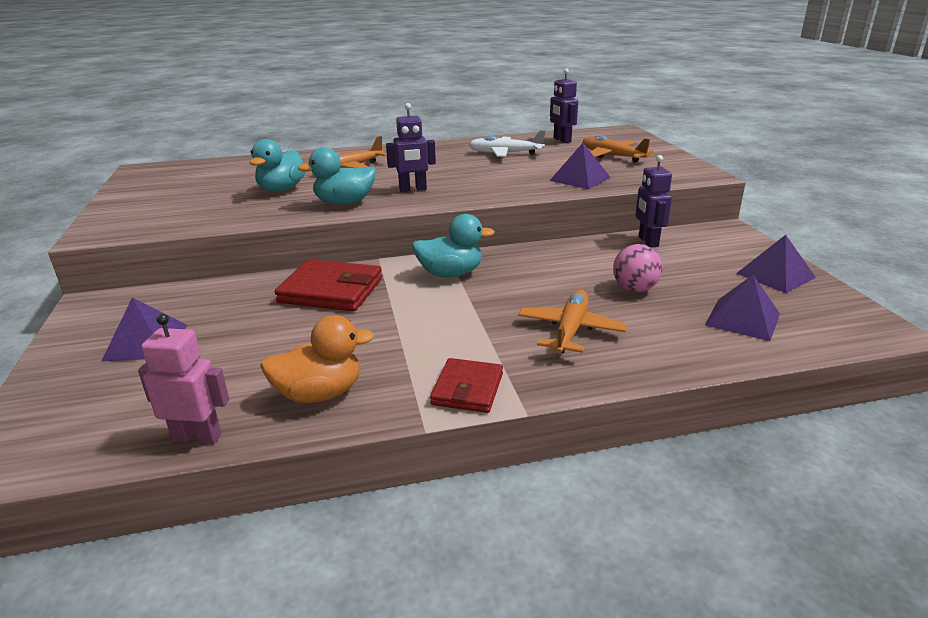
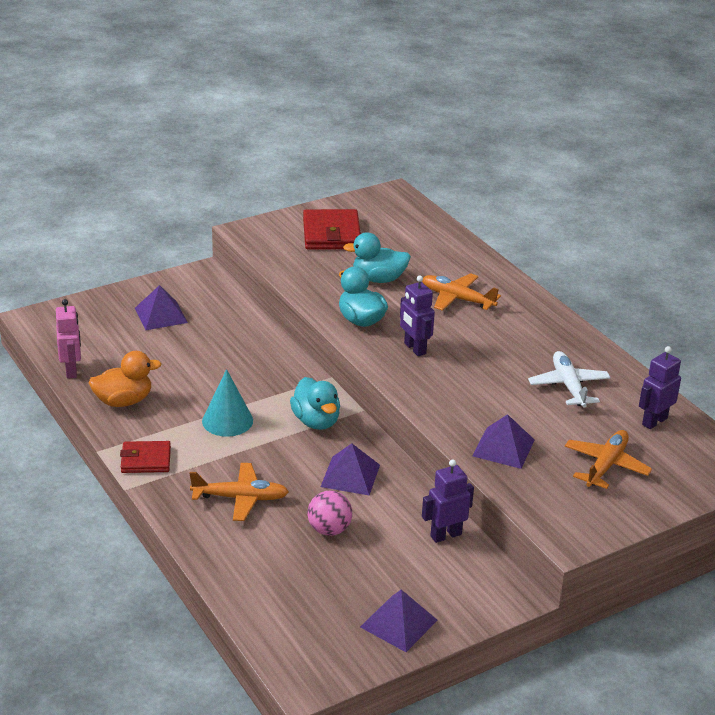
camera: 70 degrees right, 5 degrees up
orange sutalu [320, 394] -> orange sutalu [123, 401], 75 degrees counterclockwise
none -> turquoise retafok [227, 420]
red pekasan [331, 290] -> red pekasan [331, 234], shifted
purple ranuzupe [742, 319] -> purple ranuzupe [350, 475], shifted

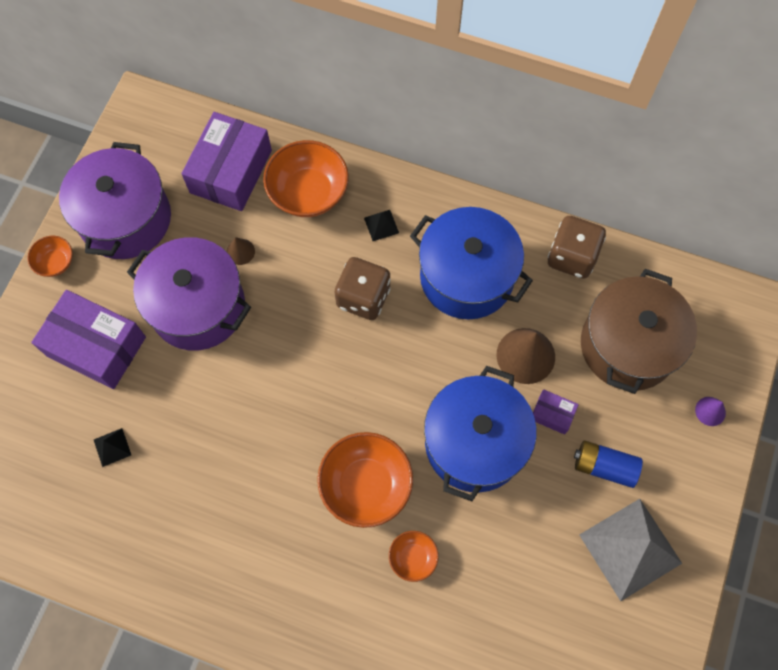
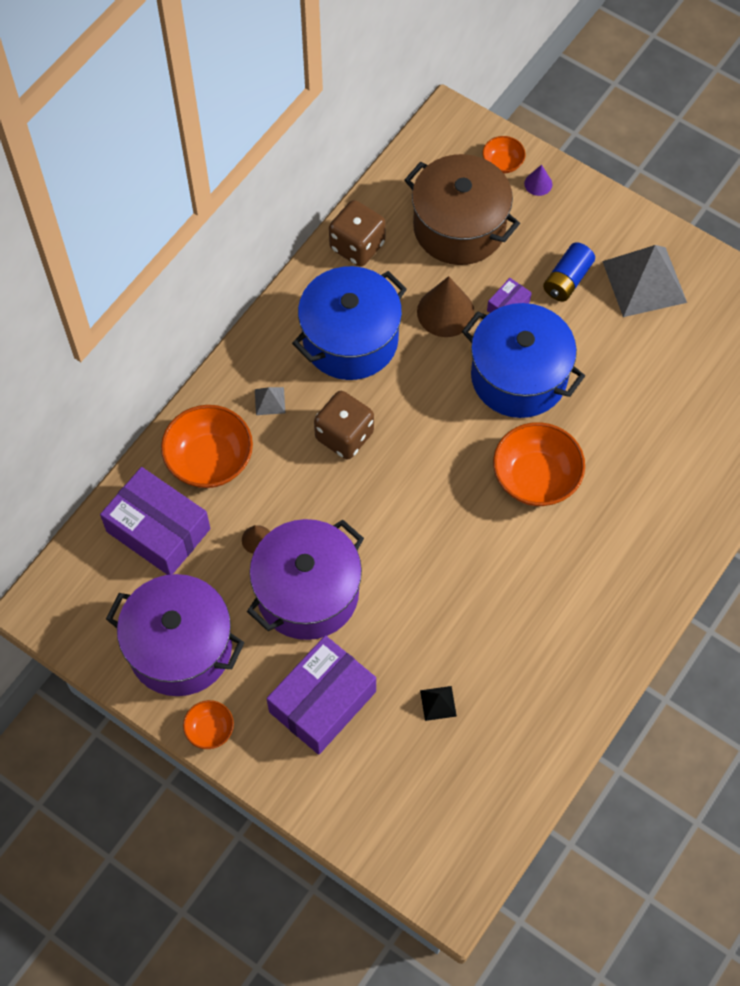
camera: 75 degrees left, 5 degrees down
black ranuzupe [381, 225] -> grey ranuzupe [270, 401]
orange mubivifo [413, 557] -> orange mubivifo [502, 163], shifted

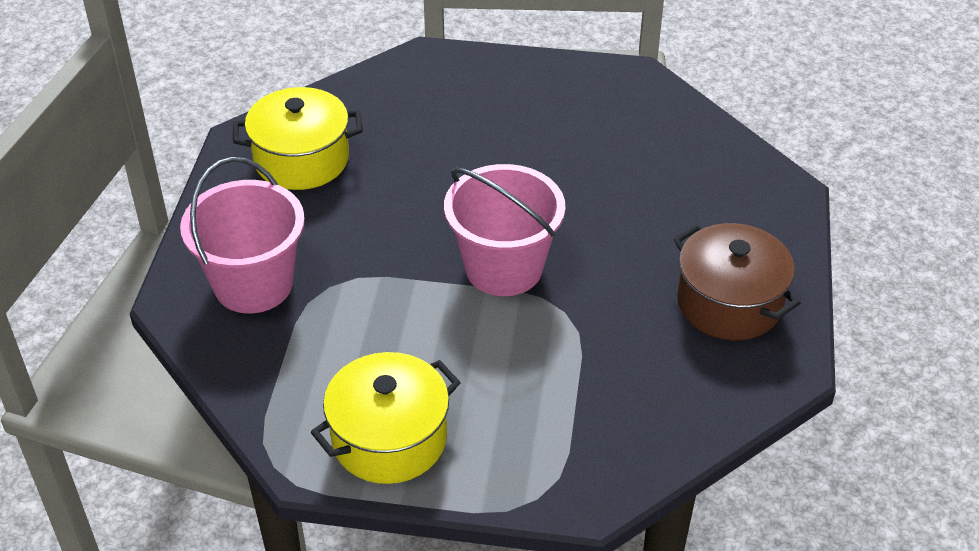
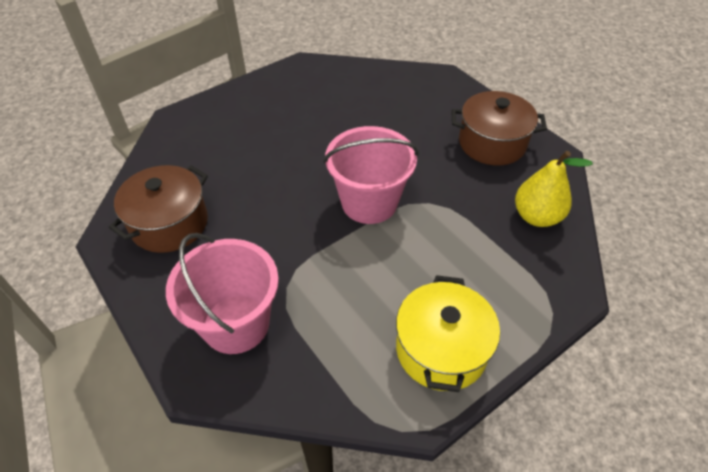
camera: 45 degrees left, 5 degrees up
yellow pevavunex [301, 159] -> brown pevavunex [169, 224]
none -> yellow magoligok [536, 216]

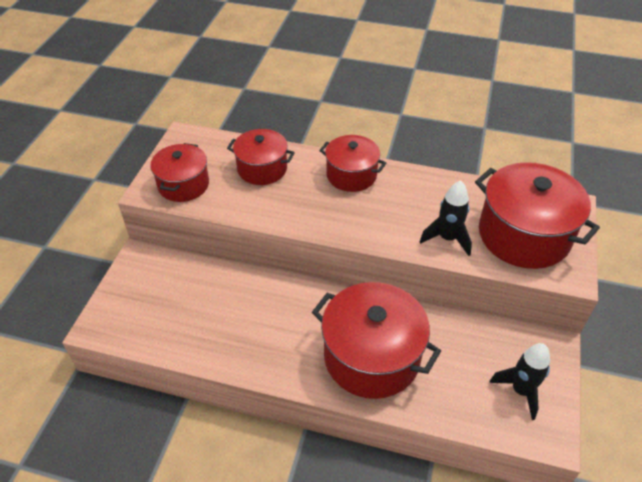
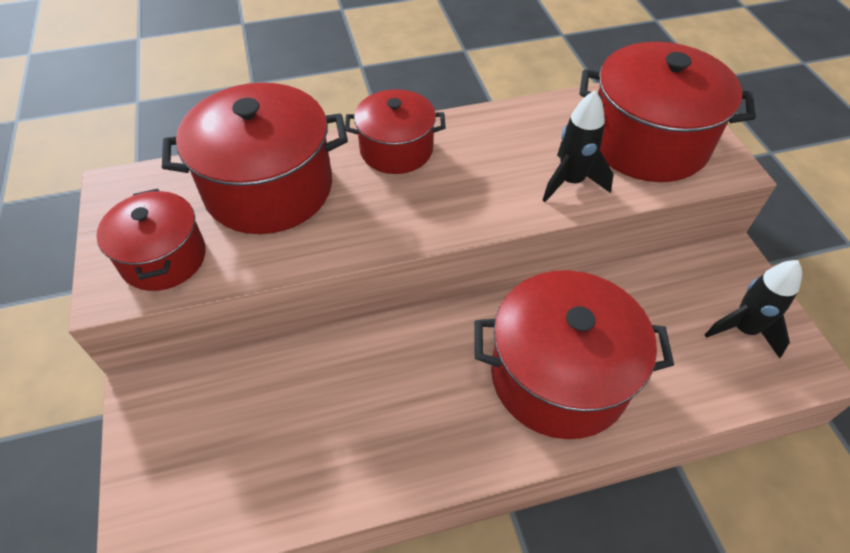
camera: 30 degrees left, 5 degrees up
red pevavunex [262, 169] -> red pevavunex [269, 188], x1.66

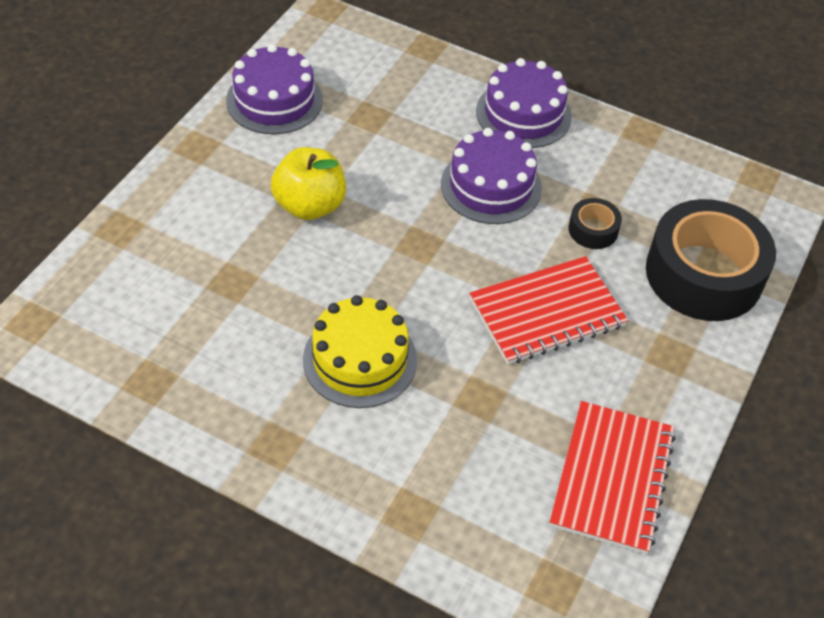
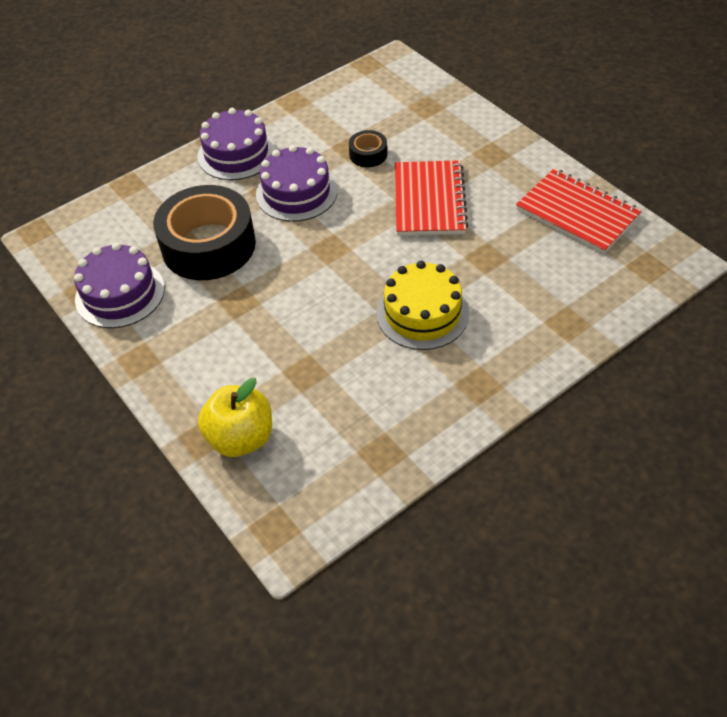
camera: 60 degrees left, 0 degrees up
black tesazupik [703, 274] -> black tesazupik [208, 245], shifted
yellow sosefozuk [310, 206] -> yellow sosefozuk [241, 438], shifted

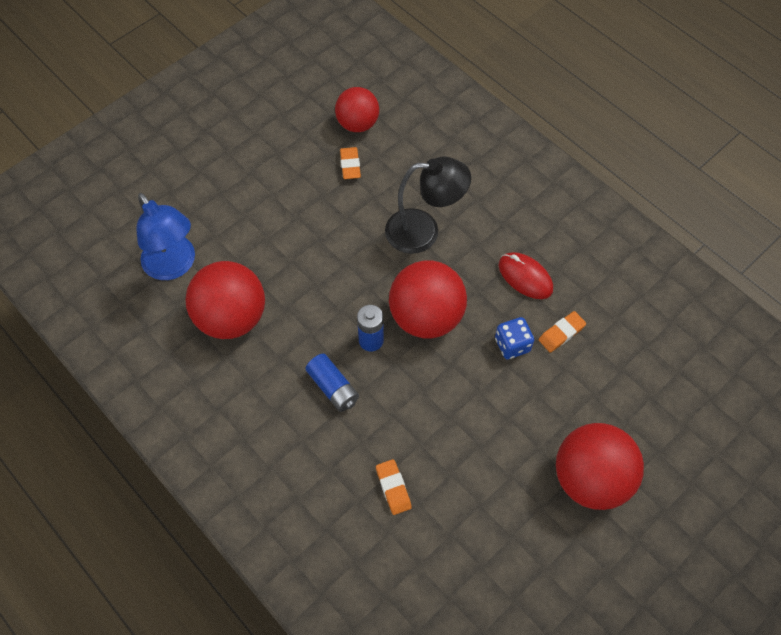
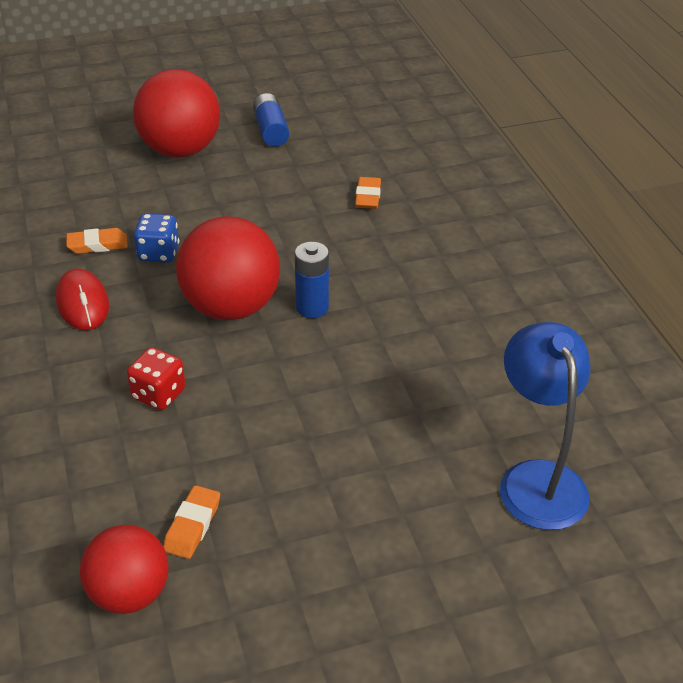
camera: 155 degrees left, 20 degrees down
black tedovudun [424, 231] -> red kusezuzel [158, 394]
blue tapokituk [333, 387] -> blue tapokituk [271, 130], shifted
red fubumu [231, 317] -> none

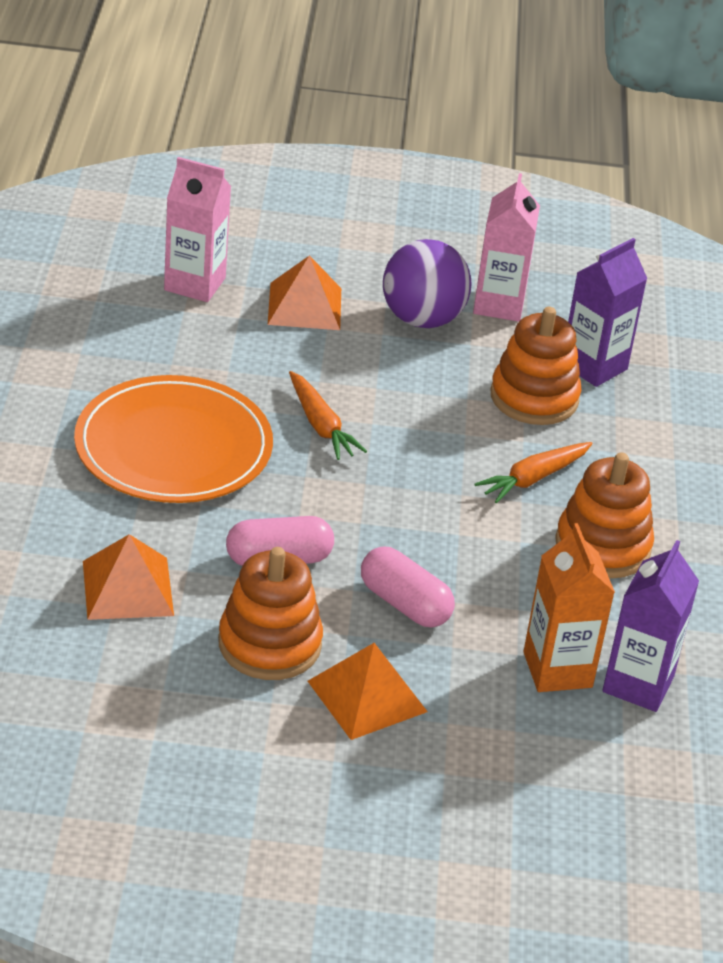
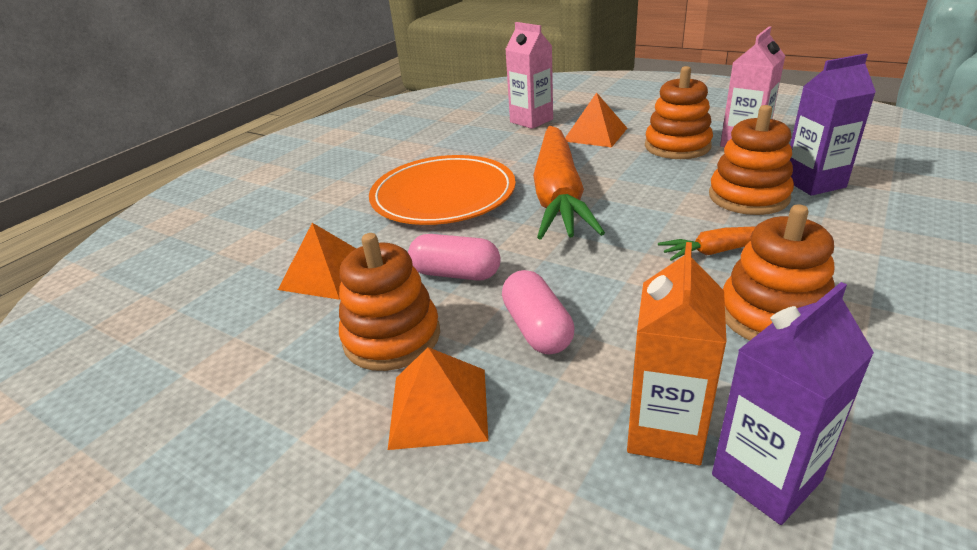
camera: 35 degrees right, 5 degrees down
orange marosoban [320, 425] -> orange marosoban [558, 194], x2.16
purple fubumu [422, 319] -> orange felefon [677, 146]

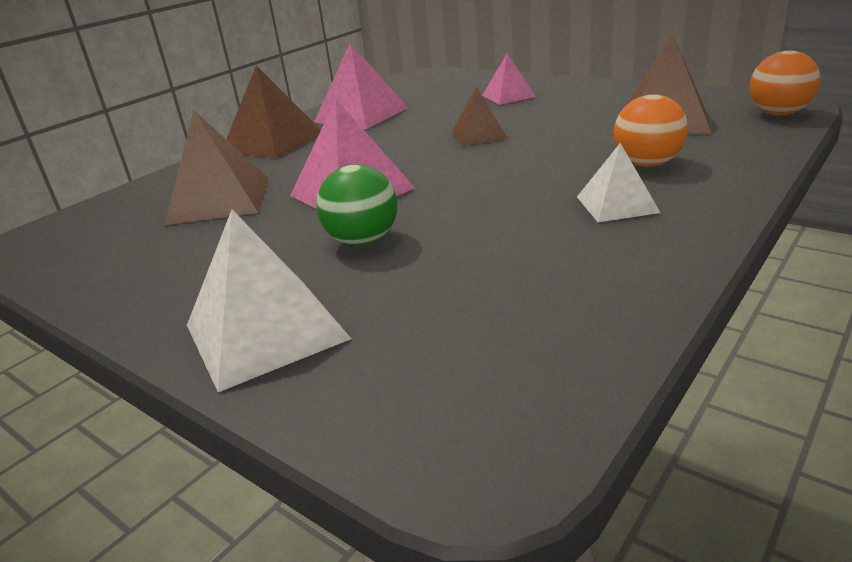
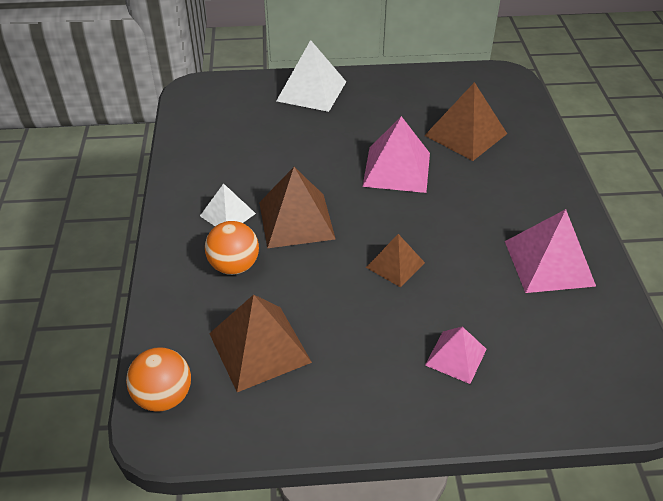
camera: 135 degrees right, 15 degrees up
brown ranuzupe [273, 141] -> brown ranuzupe [296, 220], shifted
green fubumu [363, 241] -> none

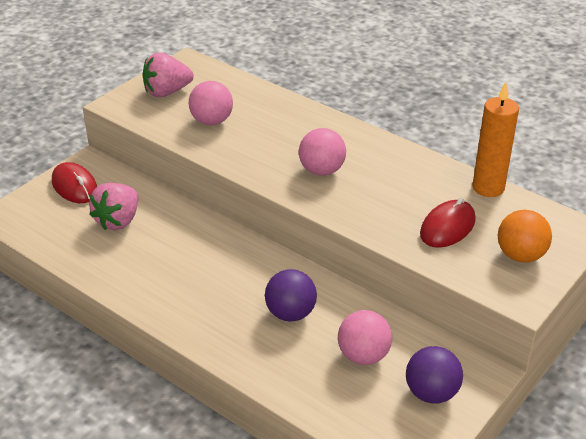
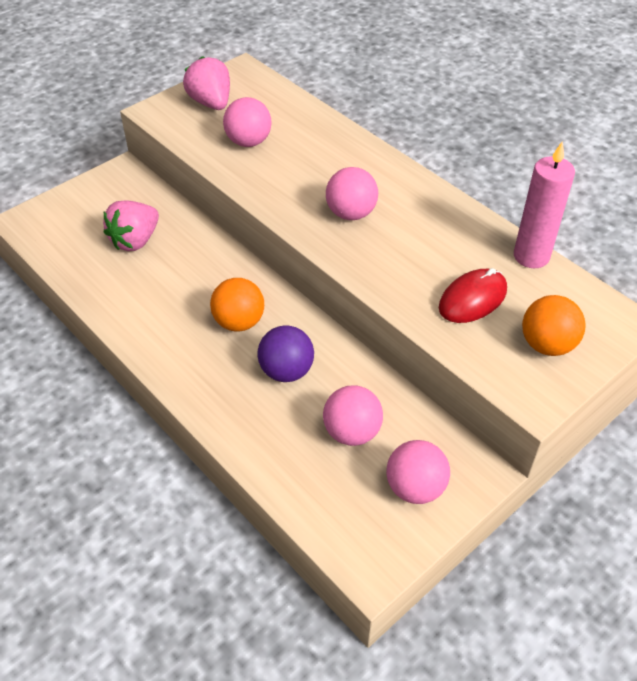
camera: 10 degrees right, 10 degrees up
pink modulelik [167, 92] -> pink modulelik [211, 103], 75 degrees clockwise
none -> orange fubumu [239, 322]
purple fubumu [431, 393] -> pink fubumu [415, 488]
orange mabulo [488, 188] -> pink mabulo [531, 256]
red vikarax [74, 186] -> none

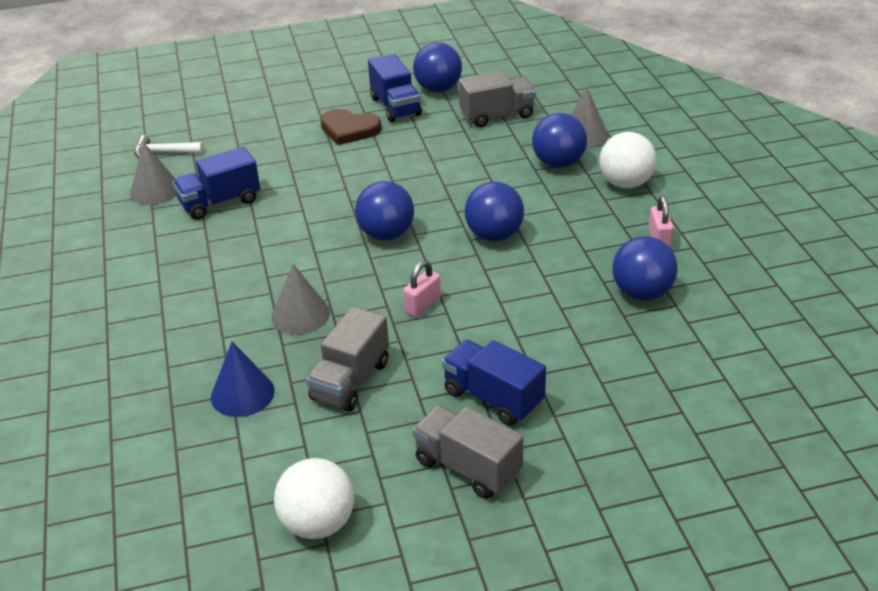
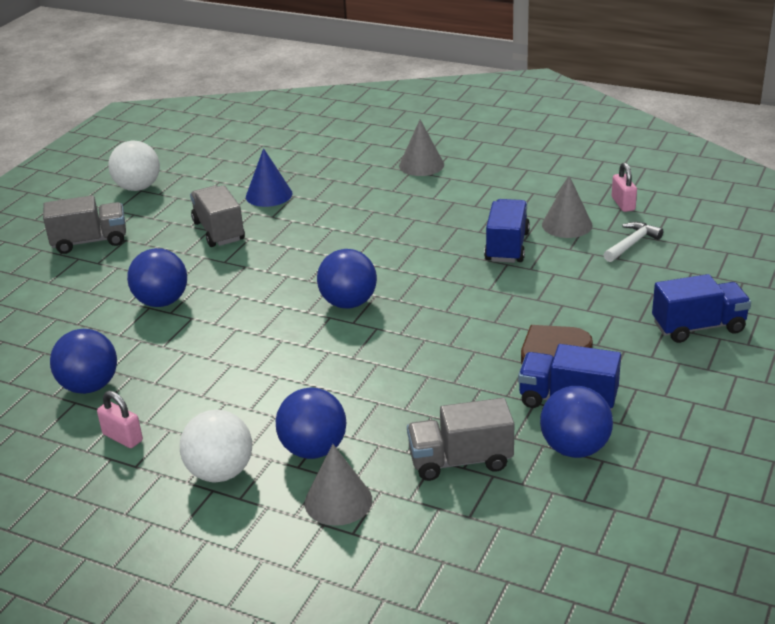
camera: 130 degrees right, 5 degrees down
blue fubumu [494, 235] -> blue fubumu [162, 302], shifted
grey retafok [300, 315] -> grey retafok [421, 165], shifted
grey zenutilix [497, 115] -> grey zenutilix [460, 461], 60 degrees clockwise
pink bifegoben [423, 305] -> pink bifegoben [623, 204], shifted
blue zenutilix [493, 398] -> blue zenutilix [698, 327], shifted

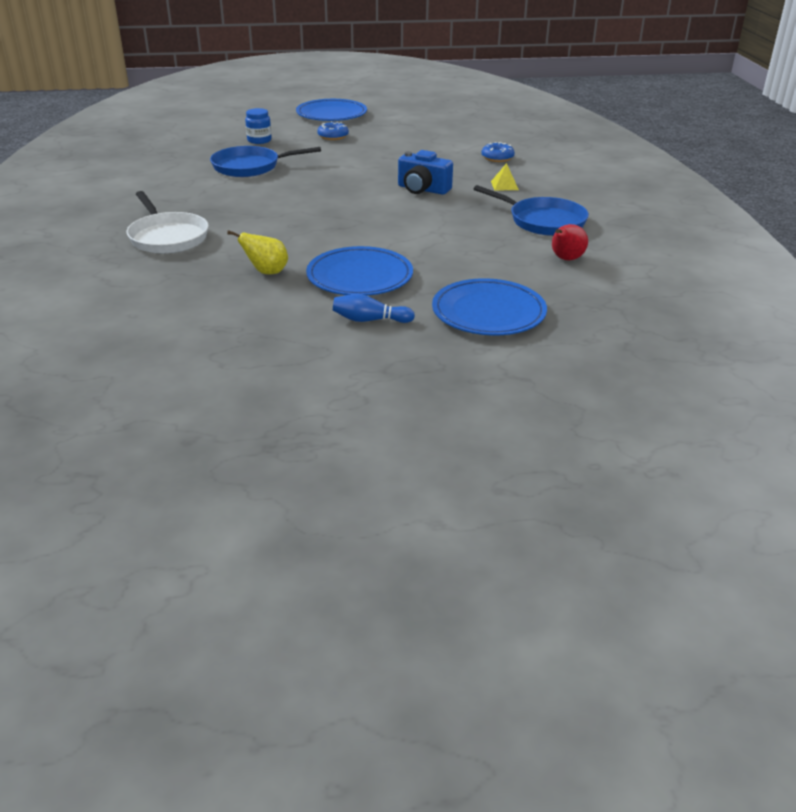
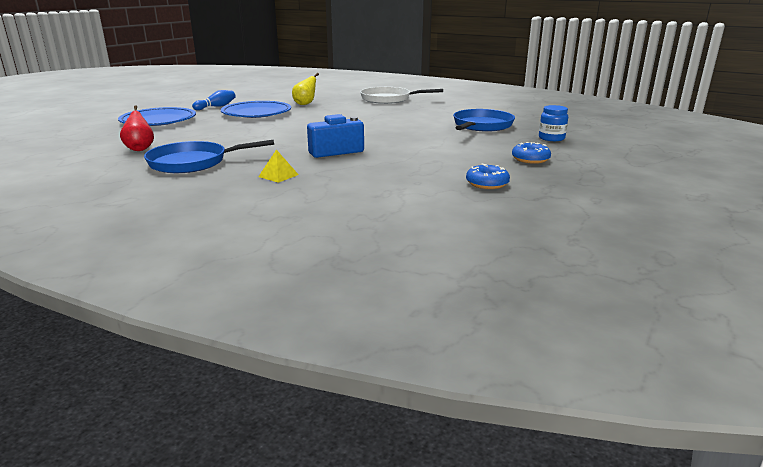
camera: 130 degrees right, 10 degrees down
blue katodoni [497, 158] -> blue katodoni [487, 184], shifted
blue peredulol [331, 114] -> none

